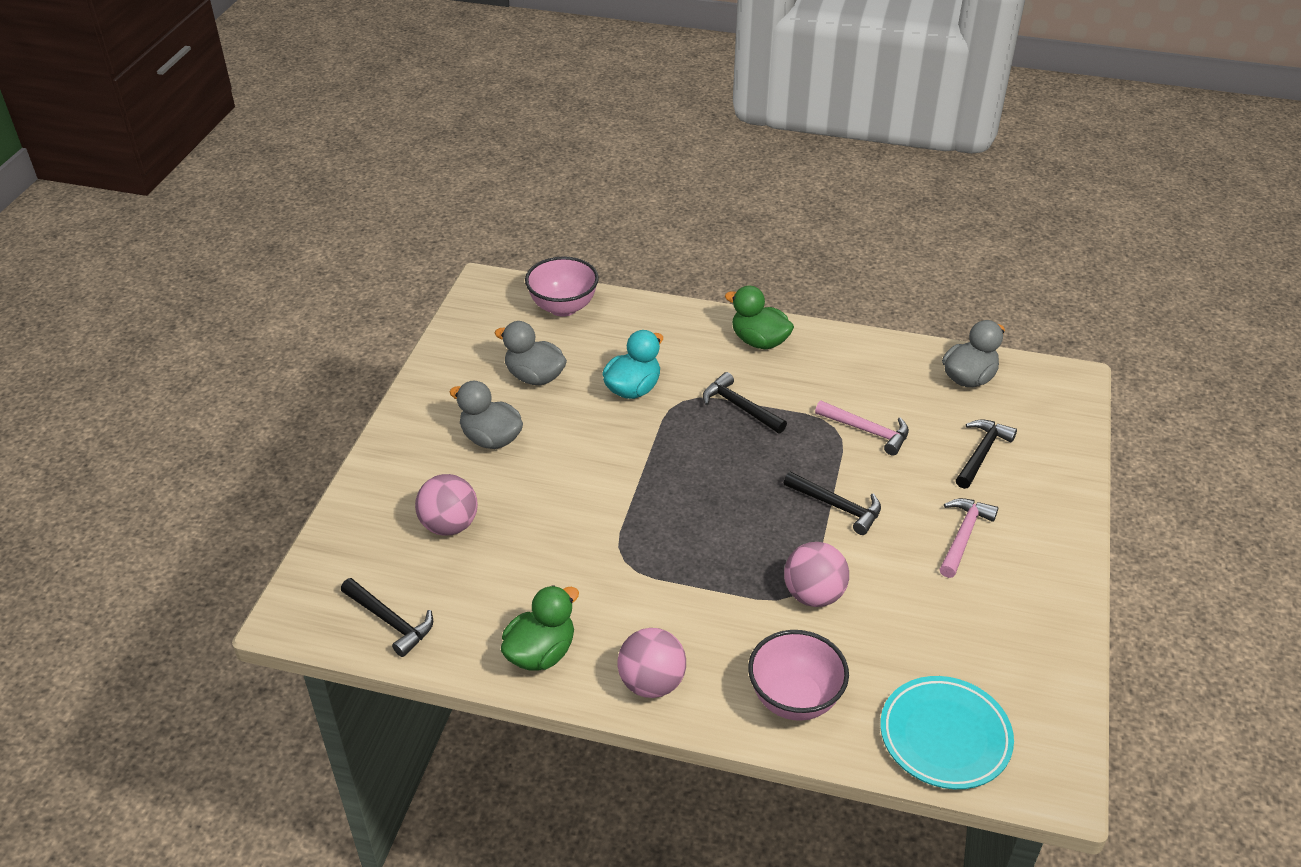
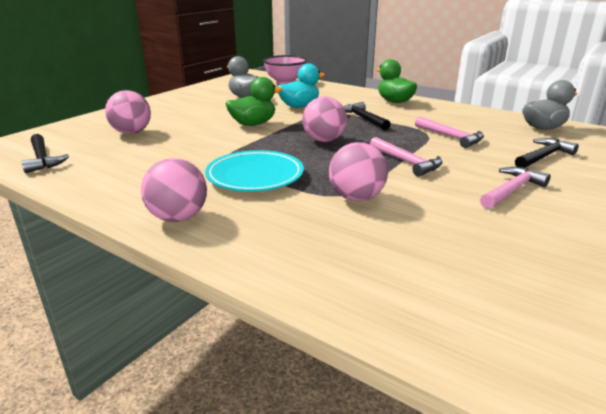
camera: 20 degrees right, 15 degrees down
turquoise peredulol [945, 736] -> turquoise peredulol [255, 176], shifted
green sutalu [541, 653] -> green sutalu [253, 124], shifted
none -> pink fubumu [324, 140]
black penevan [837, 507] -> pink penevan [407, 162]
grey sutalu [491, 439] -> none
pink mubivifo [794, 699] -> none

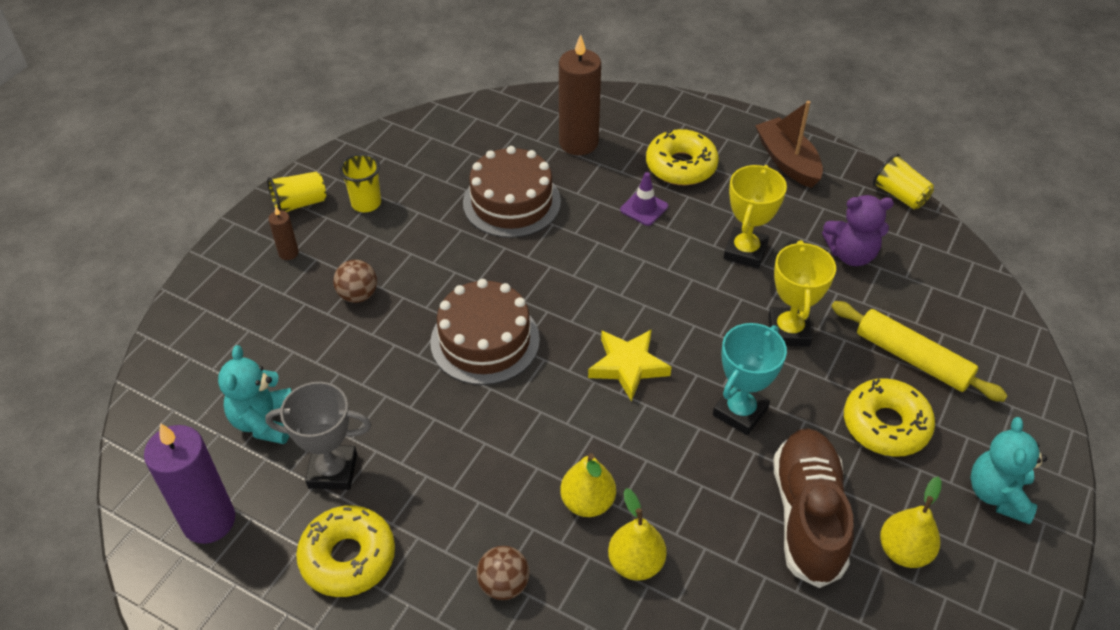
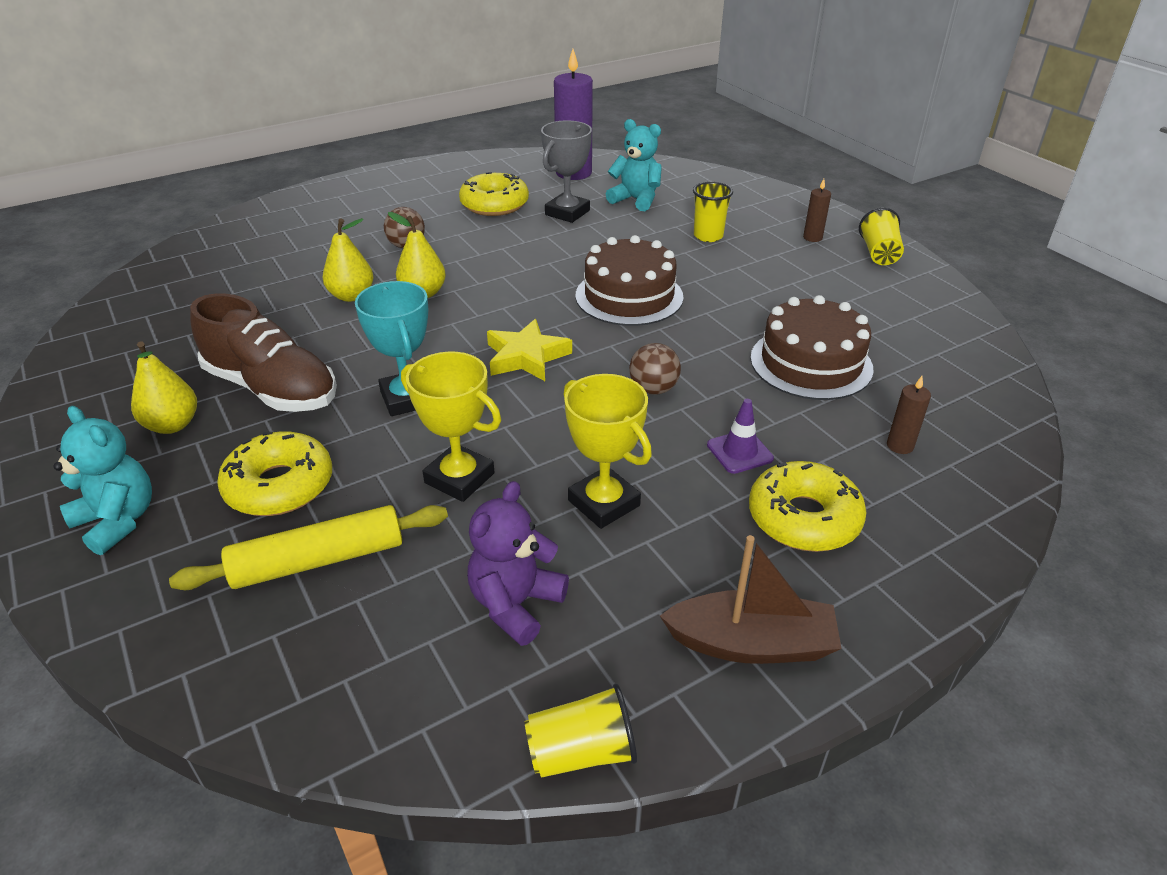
camera: 120 degrees right, 10 degrees down
brown fubumu [358, 295] -> brown fubumu [653, 389], shifted
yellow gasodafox [366, 203] -> yellow gasodafox [708, 236], shifted
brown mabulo [578, 143] -> brown mabulo [900, 446], x0.46

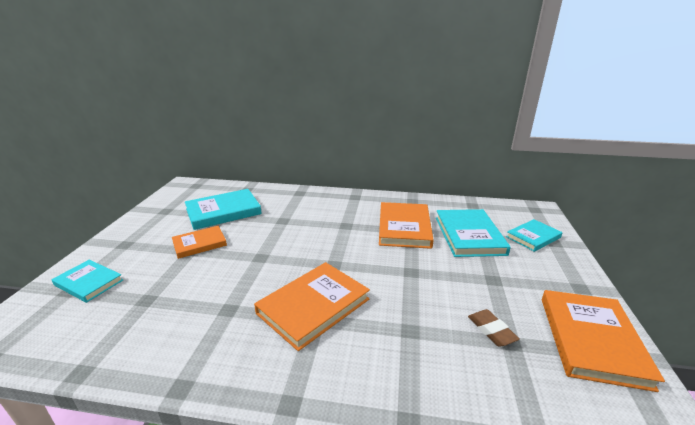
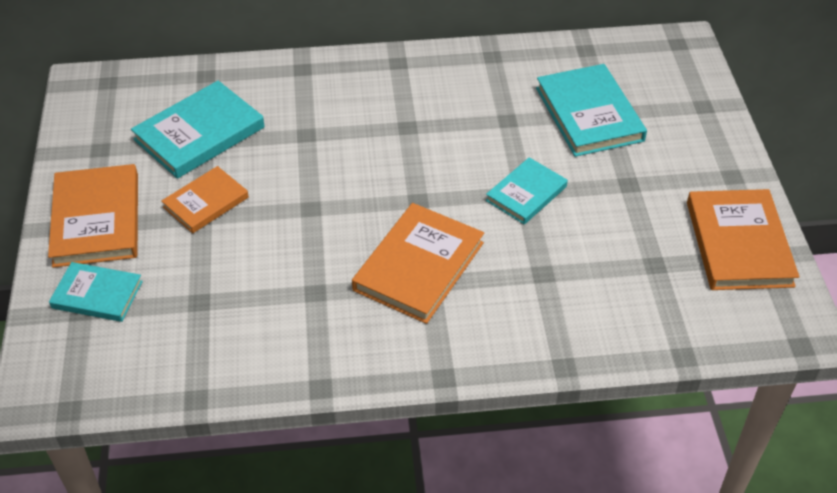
camera: 15 degrees left, 20 degrees up
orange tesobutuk [404, 227] -> orange tesobutuk [97, 219], shifted
turquoise tesobutuk [533, 237] -> turquoise tesobutuk [526, 193], shifted
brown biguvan [491, 330] -> none

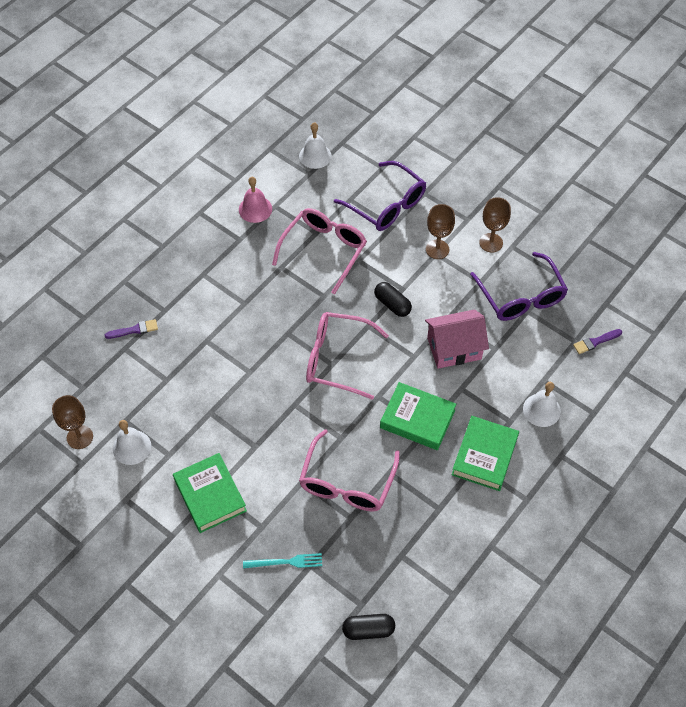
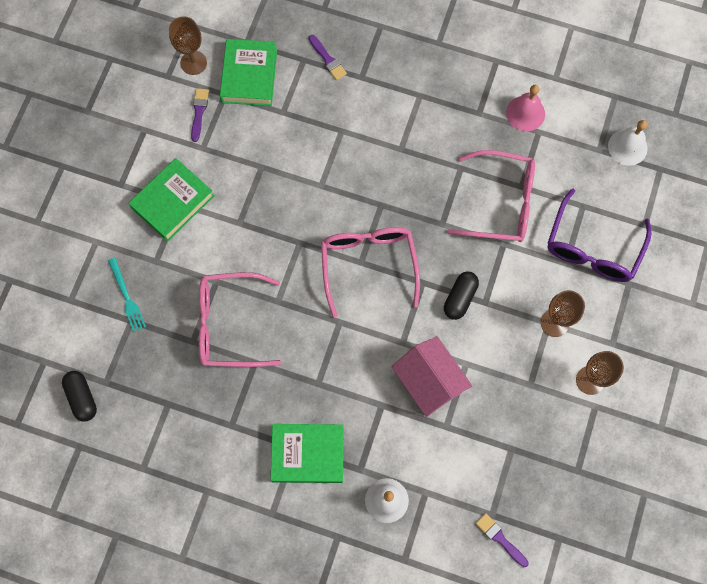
camera: 70 degrees right, 15 degrees up
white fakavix [132, 447] -> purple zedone [199, 112]
green tesobutuk [417, 419] -> green tesobutuk [249, 76], shifted
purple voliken [520, 296] -> none

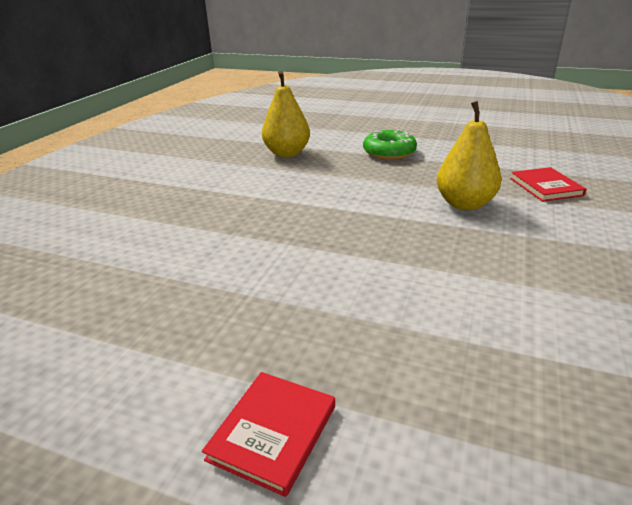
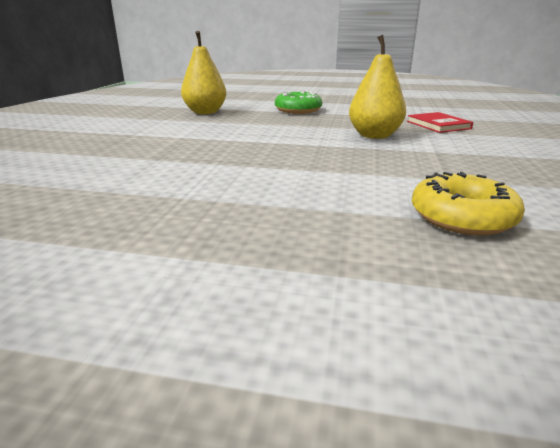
camera: 10 degrees left, 5 degrees down
none -> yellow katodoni [462, 217]
red tesobutuk [273, 432] -> none

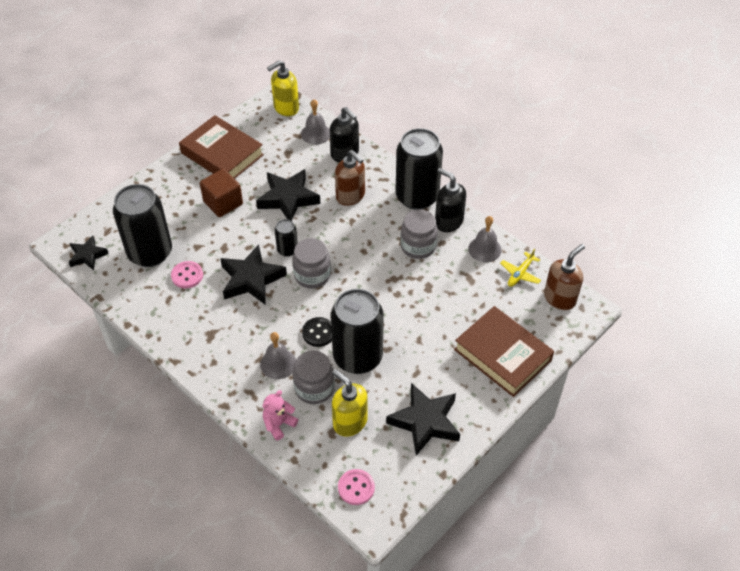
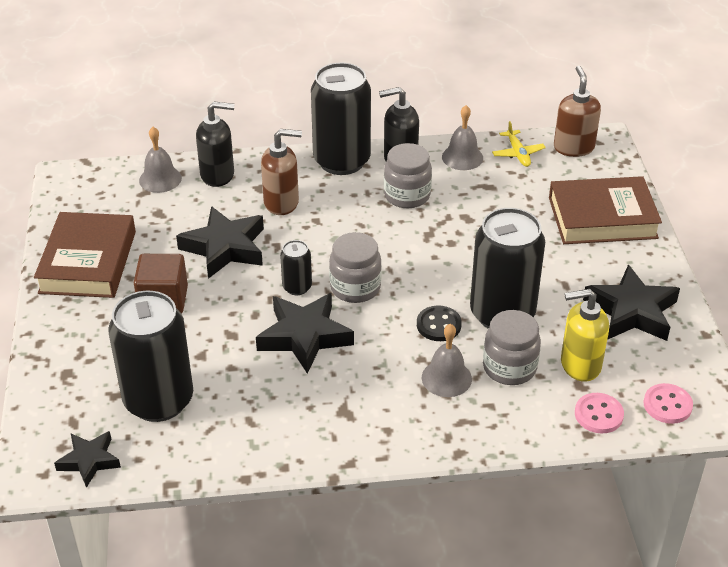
camera: 50 degrees left, 10 degrees down
brown tesobutuk [222, 154] -> brown tesobutuk [88, 262], 75 degrees counterclockwise
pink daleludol [187, 275] -> pink daleludol [598, 414], shifted
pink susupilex [279, 424] -> none
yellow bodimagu [286, 108] -> none

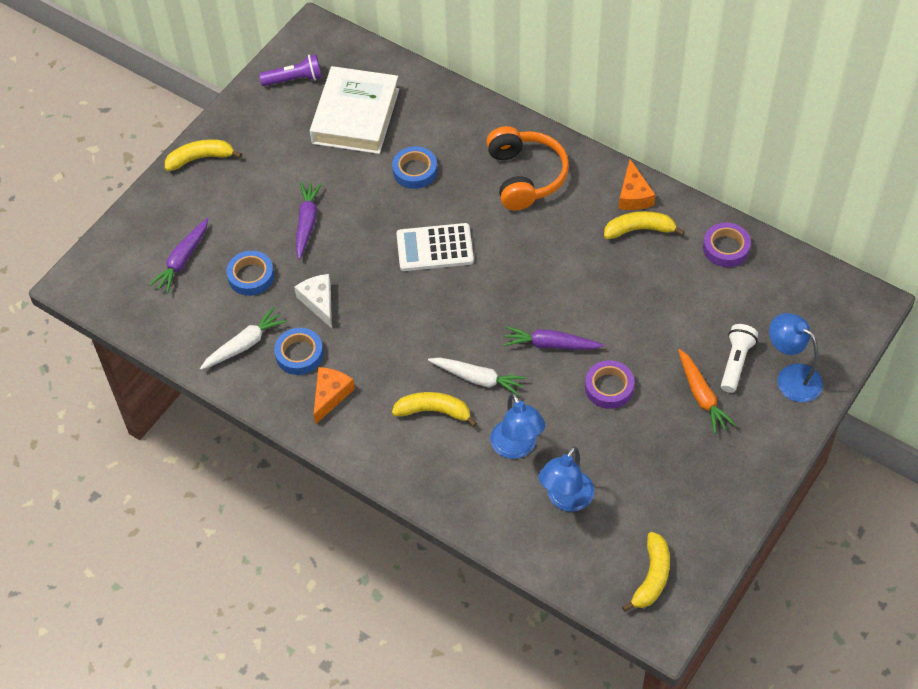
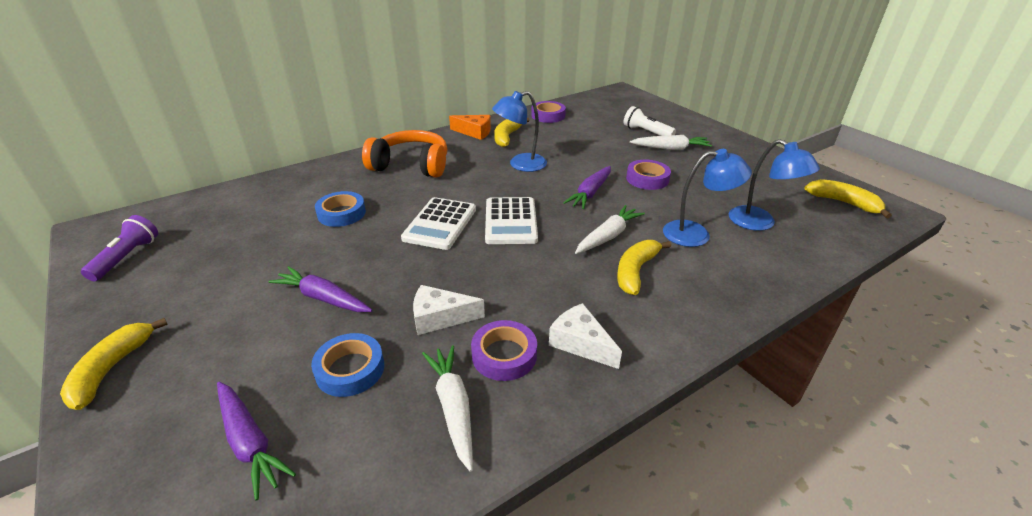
camera: 70 degrees left, 20 degrees down
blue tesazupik [299, 354] -> purple tesazupik [504, 355]
none -> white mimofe [511, 221]
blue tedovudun [791, 377] -> blue tedovudun [520, 165], shifted
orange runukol [330, 395] -> white runukol [580, 343]
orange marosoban [702, 396] -> white marosoban [671, 148]
white tesobutuk [355, 116] -> none

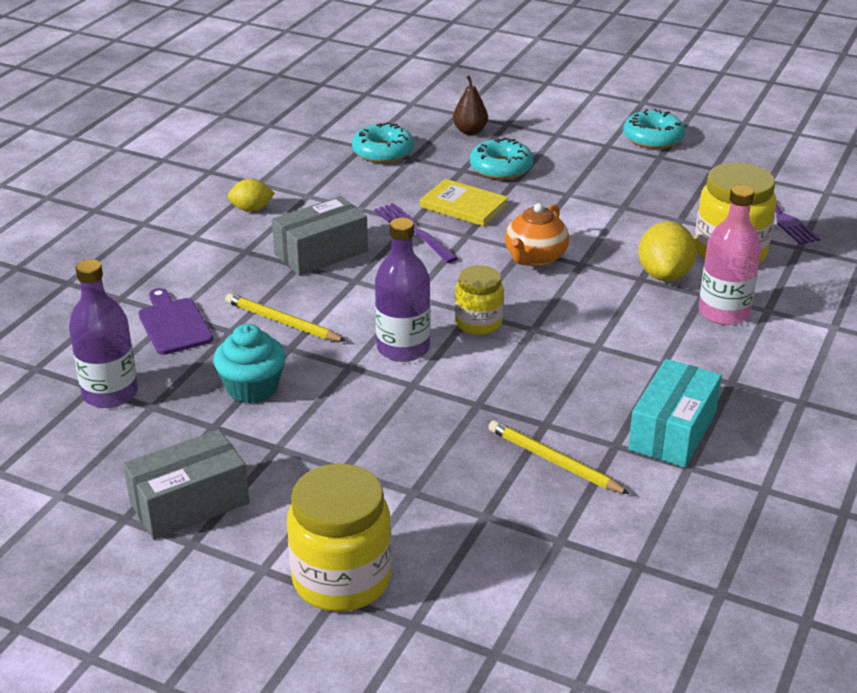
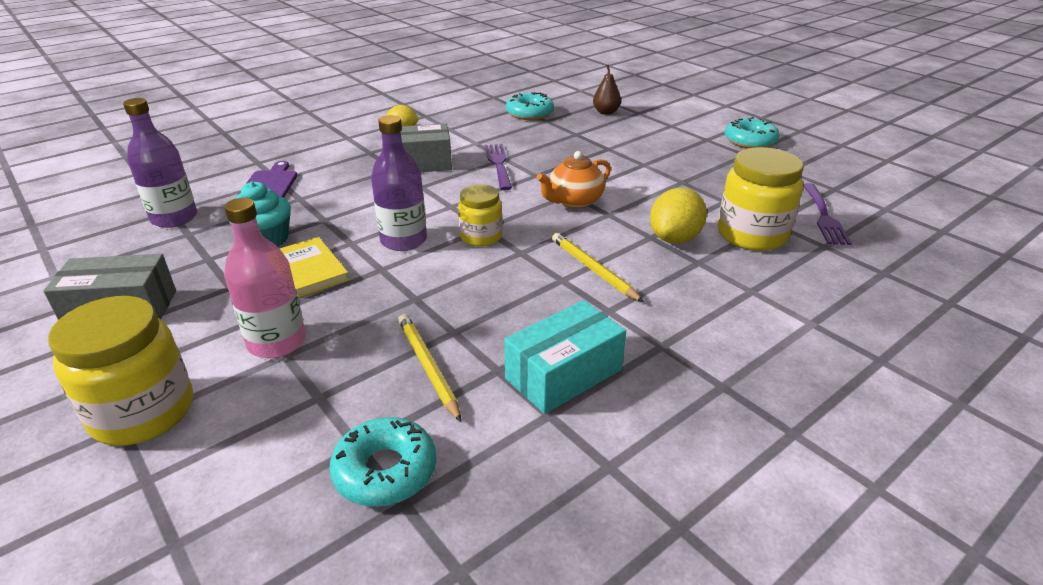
camera: 25 degrees right, 0 degrees up
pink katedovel [723, 312] -> pink katedovel [277, 342], shifted
yellow tesobutuk [464, 206] -> yellow tesobutuk [308, 270], shifted
turquoise katodoni [501, 168] -> turquoise katodoni [385, 471], shifted
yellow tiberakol [283, 322] -> yellow tiberakol [593, 269], shifted

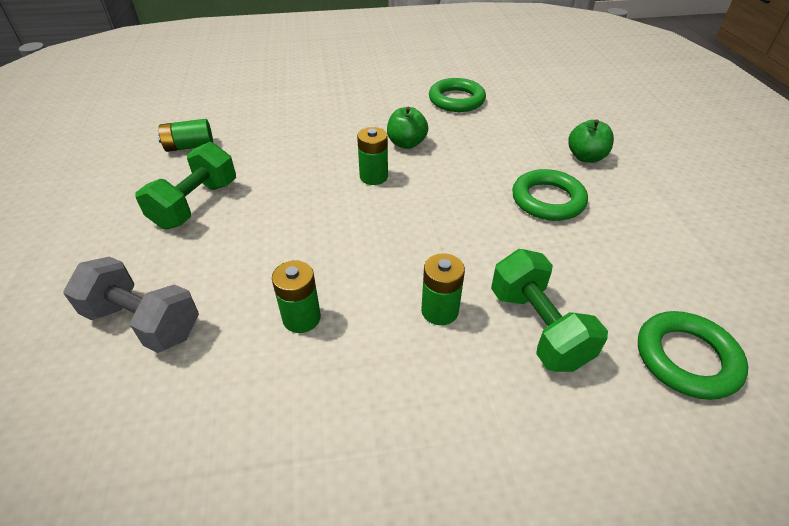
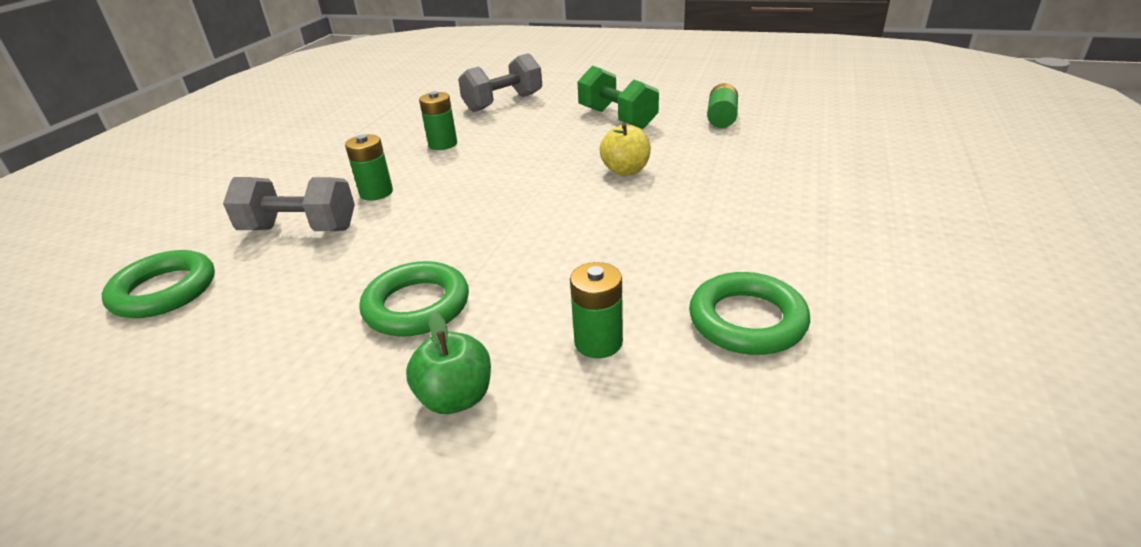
camera: 120 degrees right, 10 degrees down
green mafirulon [538, 327] -> grey mafirulon [300, 229]
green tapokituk [373, 177] -> green tapokituk [598, 342], shifted
none -> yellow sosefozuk [625, 170]
green sosefozuk [406, 143] -> none

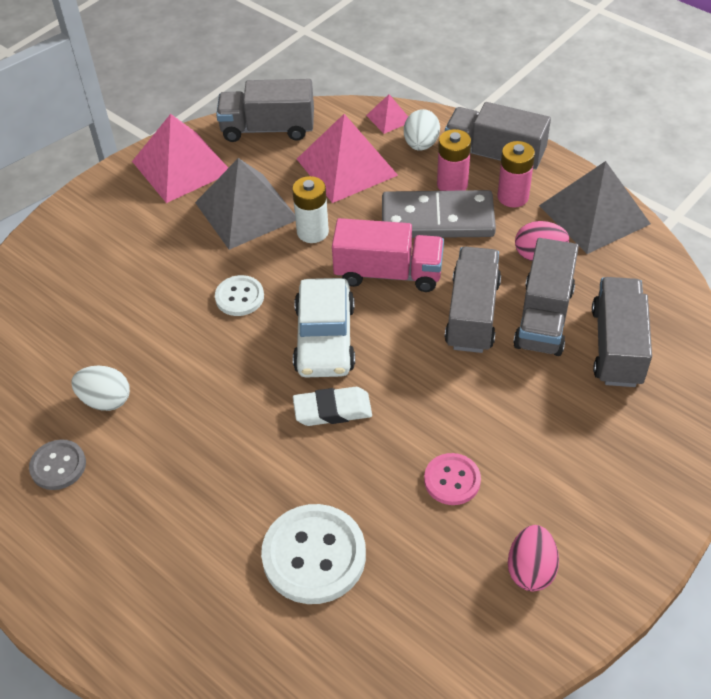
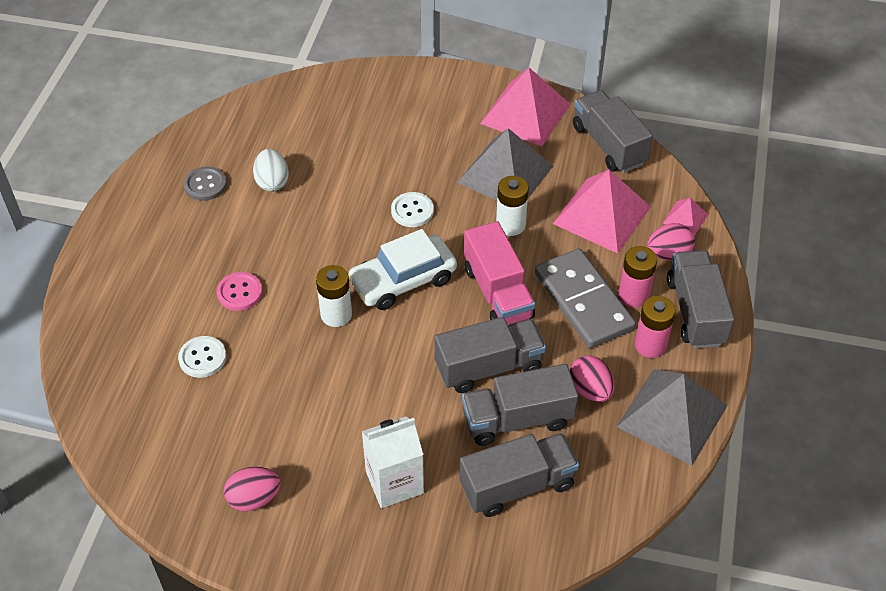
camera: 60 degrees right, 0 degrees up
white daleludol [314, 555] -> white daleludol [202, 358], x0.57
pink daleludol [452, 480] -> pink daleludol [239, 292], shifted
white biguvan [332, 410] -> white tapokituk [336, 315]
none -> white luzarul [394, 482]
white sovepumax [421, 144] -> pink sovepumax [668, 254]

